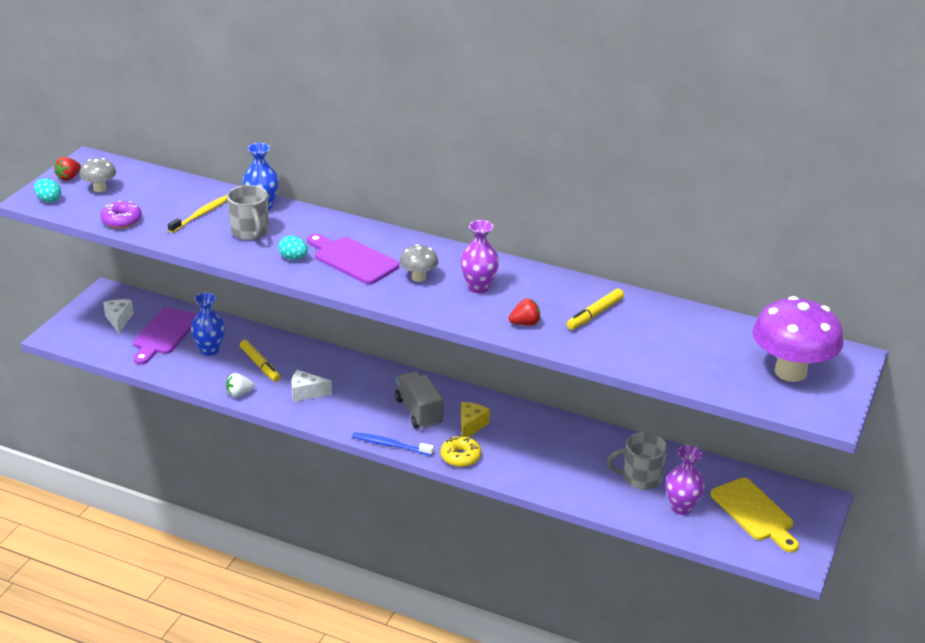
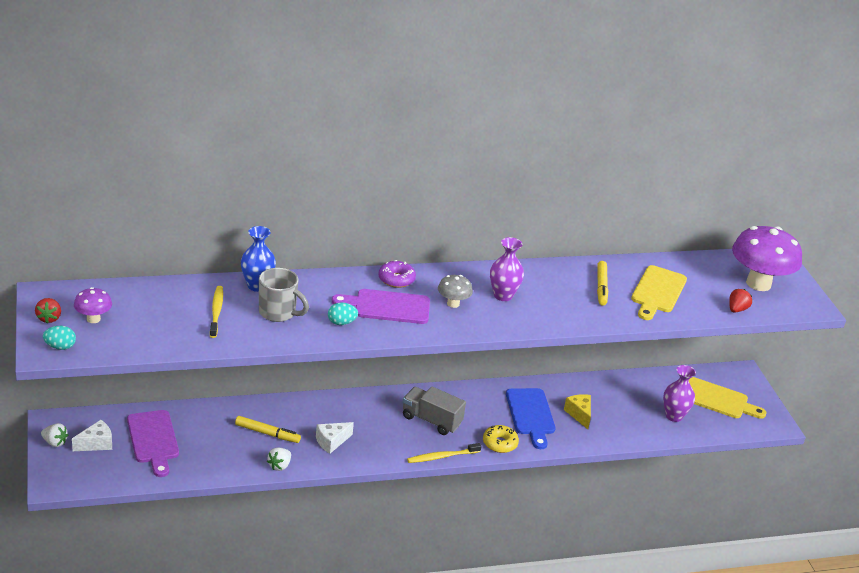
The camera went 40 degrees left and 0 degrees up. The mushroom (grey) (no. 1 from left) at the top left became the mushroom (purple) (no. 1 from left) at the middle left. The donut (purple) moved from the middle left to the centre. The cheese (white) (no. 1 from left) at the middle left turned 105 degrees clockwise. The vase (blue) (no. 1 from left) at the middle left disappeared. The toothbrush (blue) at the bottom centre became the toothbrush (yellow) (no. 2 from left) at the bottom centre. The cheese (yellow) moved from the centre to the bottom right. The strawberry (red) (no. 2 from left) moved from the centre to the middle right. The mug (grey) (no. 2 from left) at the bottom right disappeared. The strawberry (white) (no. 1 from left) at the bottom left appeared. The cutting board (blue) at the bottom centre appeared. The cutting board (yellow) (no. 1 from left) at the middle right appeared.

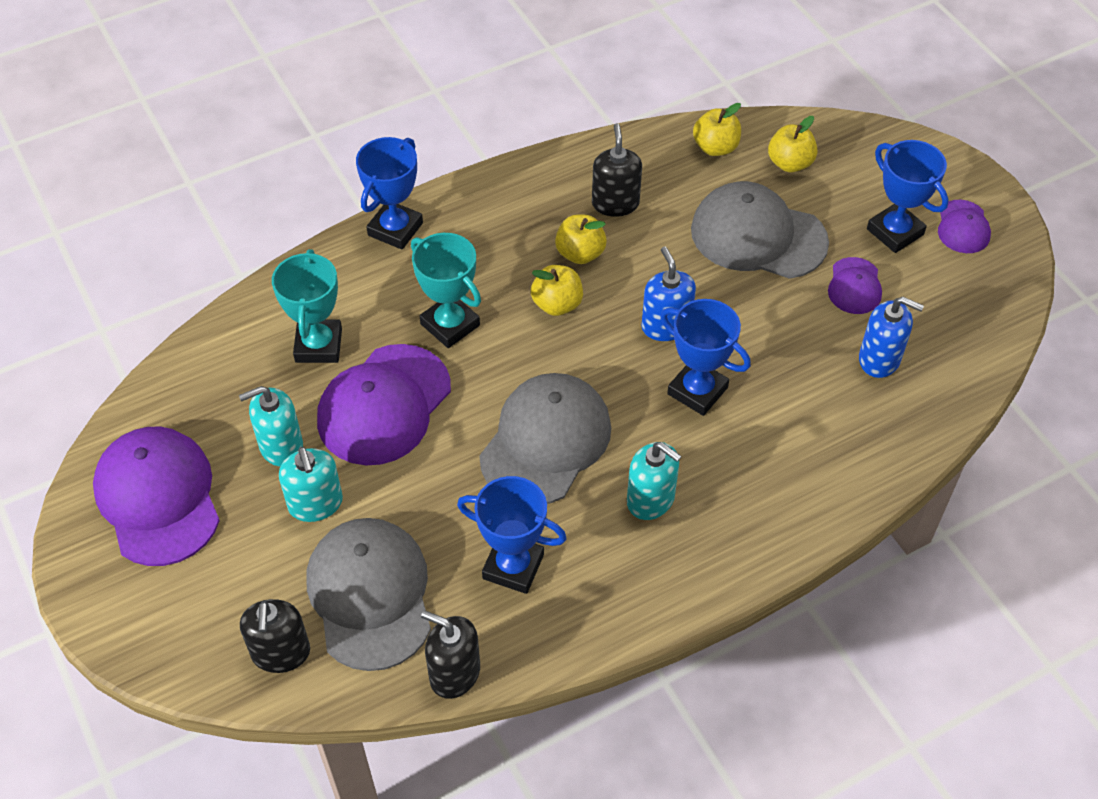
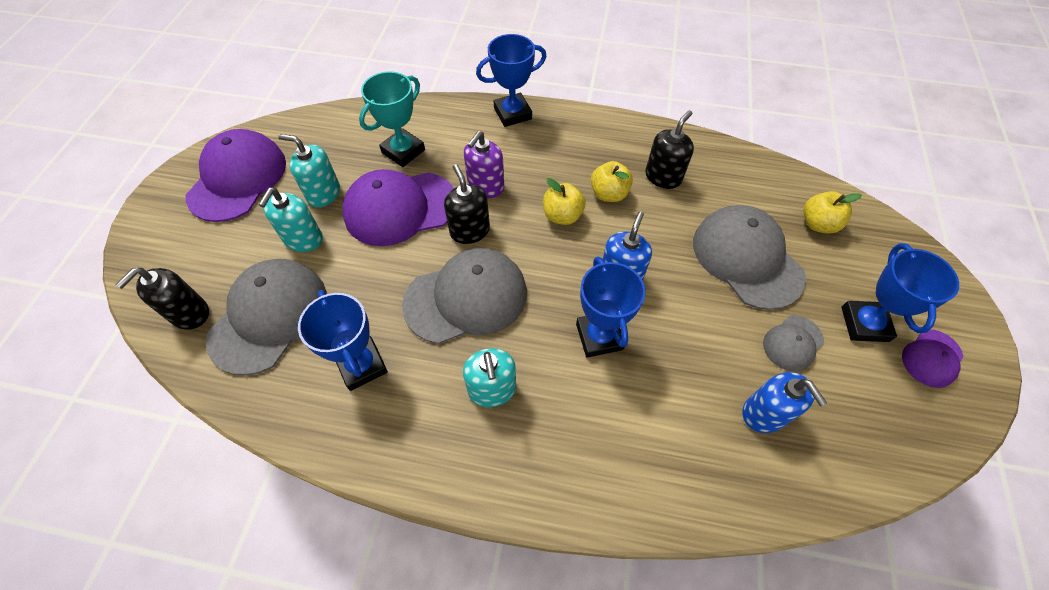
The camera went 40 degrees right and 5 degrees up. The trophy (turquoise) (no. 2 from left) at the centre was replaced by the soap dispenser (purple) at the top centre. The soap dispenser (black) (no. 2 from left) moved from the bottom centre to the centre. The apple (yellow) (no. 3 from left) at the top centre disappeared. The cap (purple) (no. 3 from left) at the middle right became the cap (grey) (no. 4 from left) at the middle right.

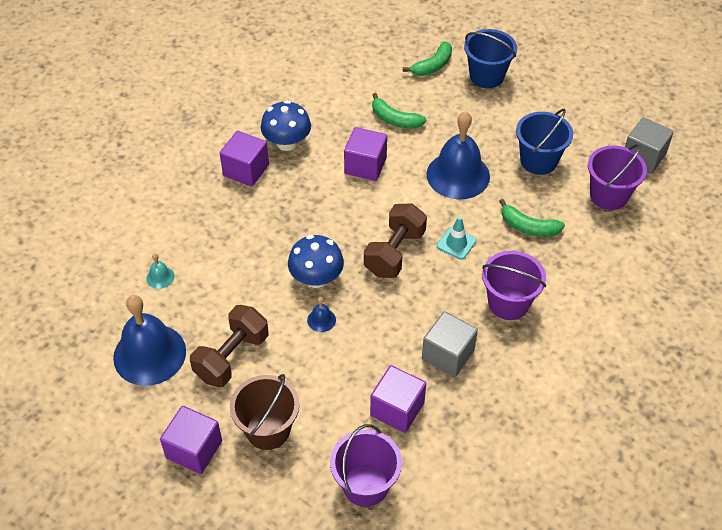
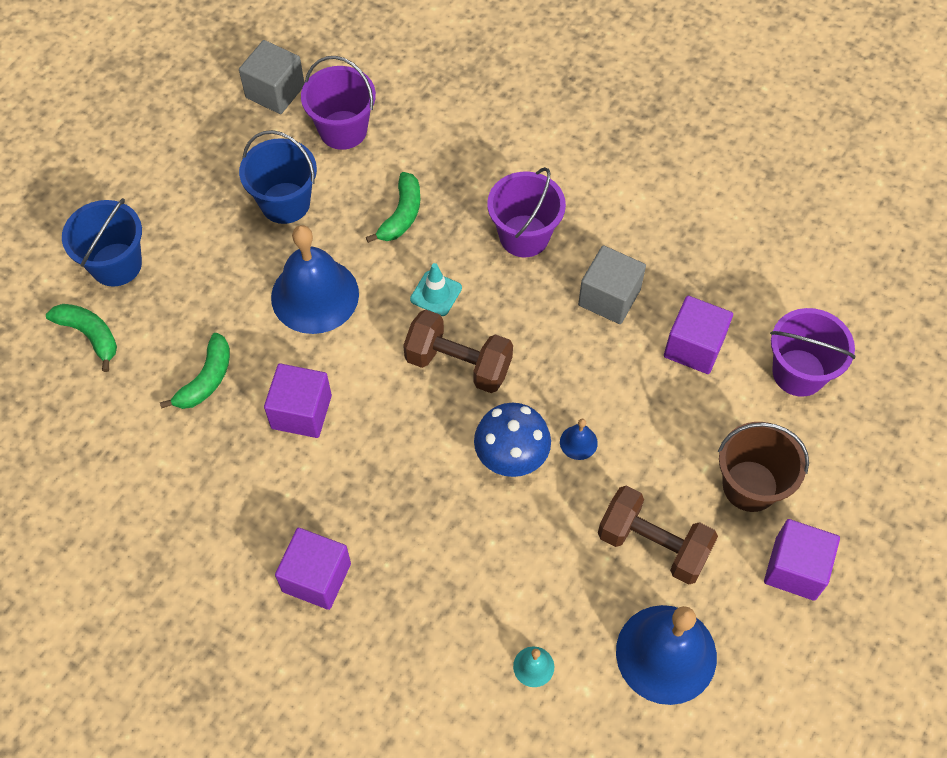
The camera went 95 degrees left and 10 degrees up. The mushroom (blue) (no. 1 from left) at the top centre disappeared.

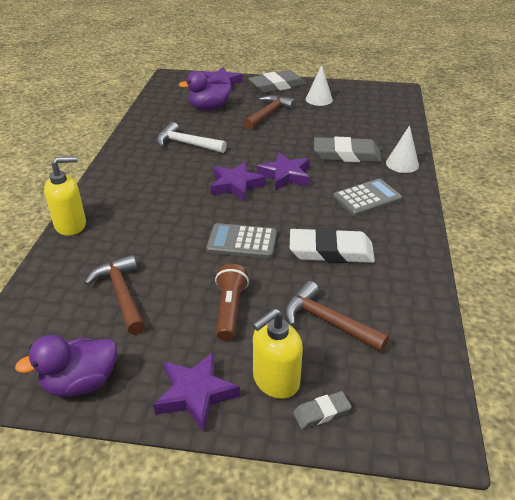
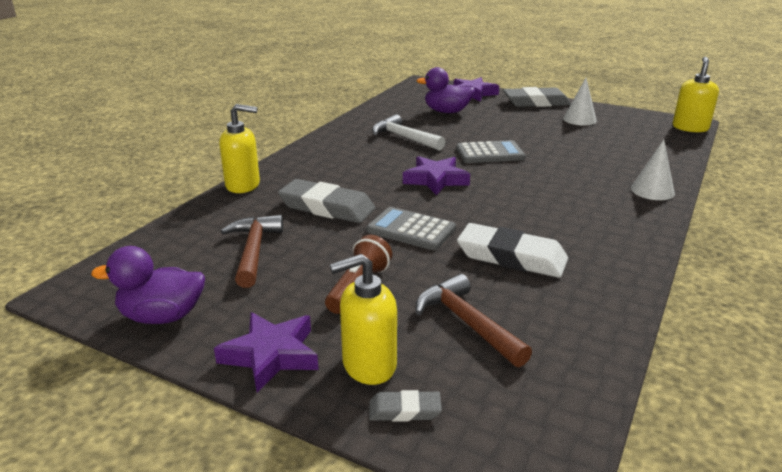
The camera went 20 degrees right and 10 degrees down. The hammer (brown) (no. 2 from left) at the top centre disappeared. The star (purple) (no. 4 from left) at the centre disappeared. The eraser (grey) (no. 3 from left in the first image) moved from the top right to the centre. The calculator (grey) (no. 2 from left) moved from the middle right to the top centre. The soap dispenser (yellow) (no. 3 from left) at the top right appeared.

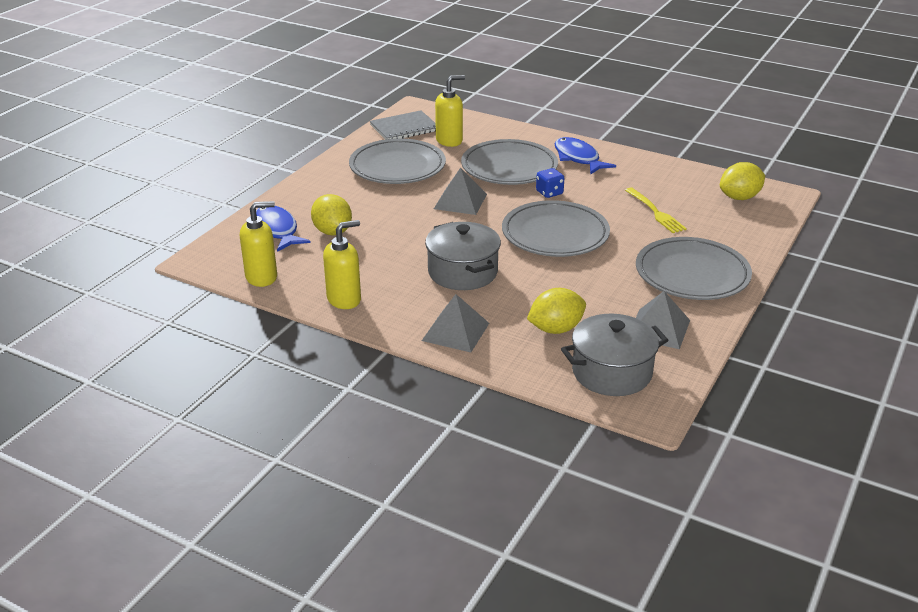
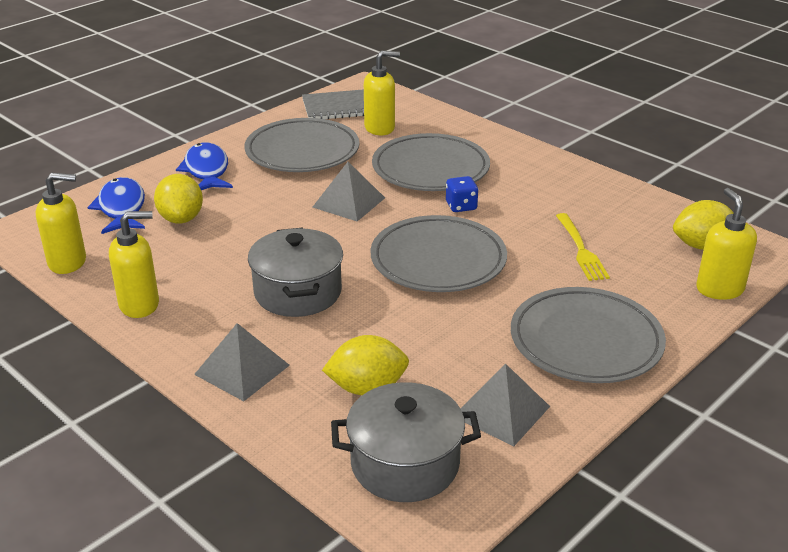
The camera went 15 degrees right and 0 degrees up. The fish (blue) (no. 2 from left) moved from the top centre to the top left. The soap dispenser (yellow) (no. 4 from left) at the middle right appeared.

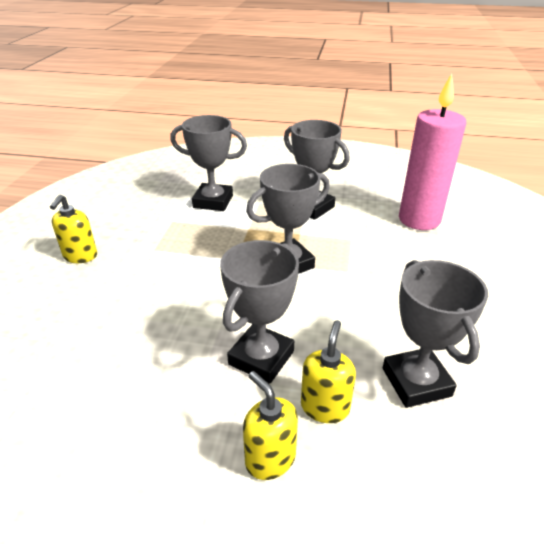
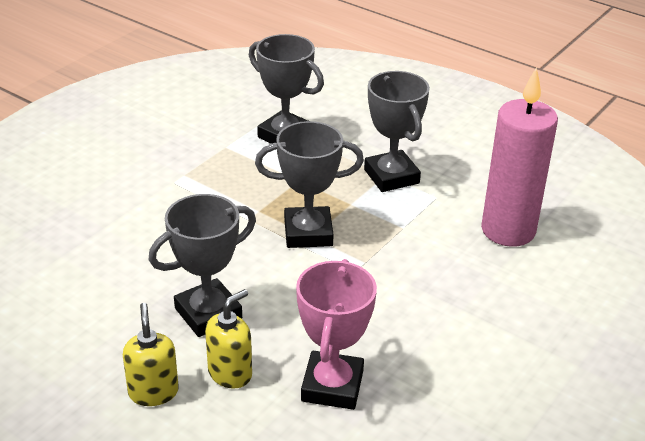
The camera went 25 degrees right and 0 degrees up. The soap dispenser (yellow) (no. 1 from left) at the middle left disappeared. The trophy (grey) (no. 5 from left) at the middle right became the trophy (pink) at the bottom centre.

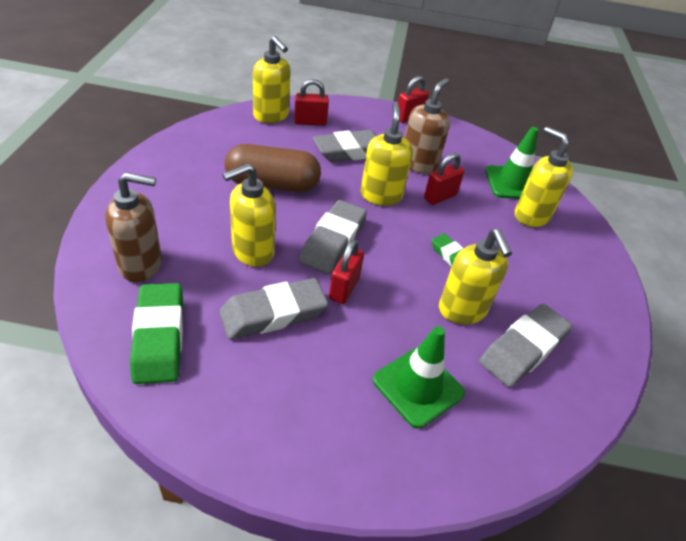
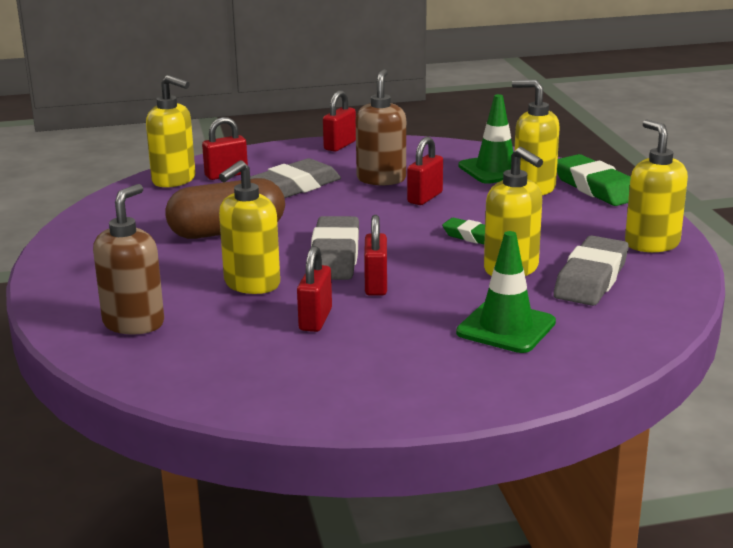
The camera went 15 degrees left and 20 degrees down. The soap dispenser (brown) (no. 1 from left) at the middle left turned 45 degrees counterclockwise. The eraser (green) (no. 1 from left in the first image) moved from the middle left to the top right. The eraser (grey) (no. 1 from left) at the centre was replaced by the padlock (red) (no. 2 from left) at the centre. The soap dispenser (yellow) (no. 3 from left in the first image) moved from the top centre to the middle right.

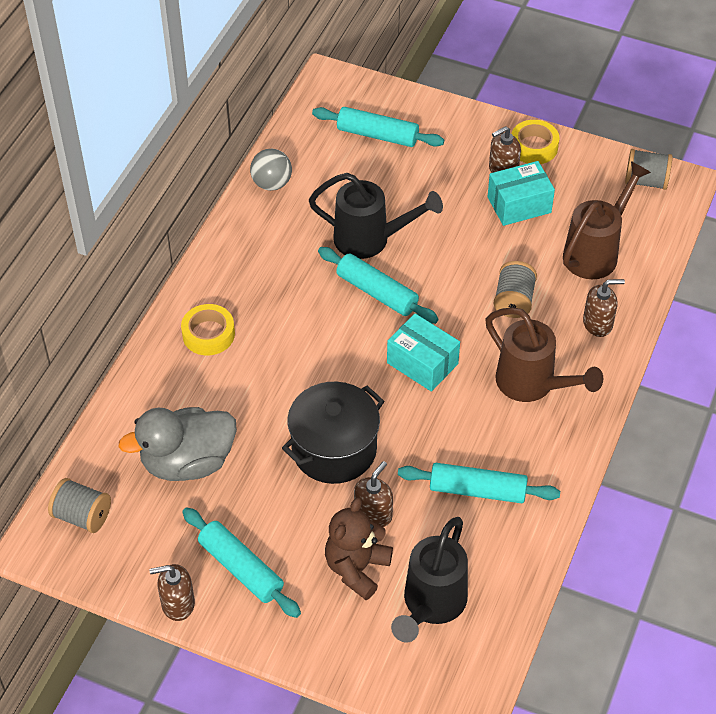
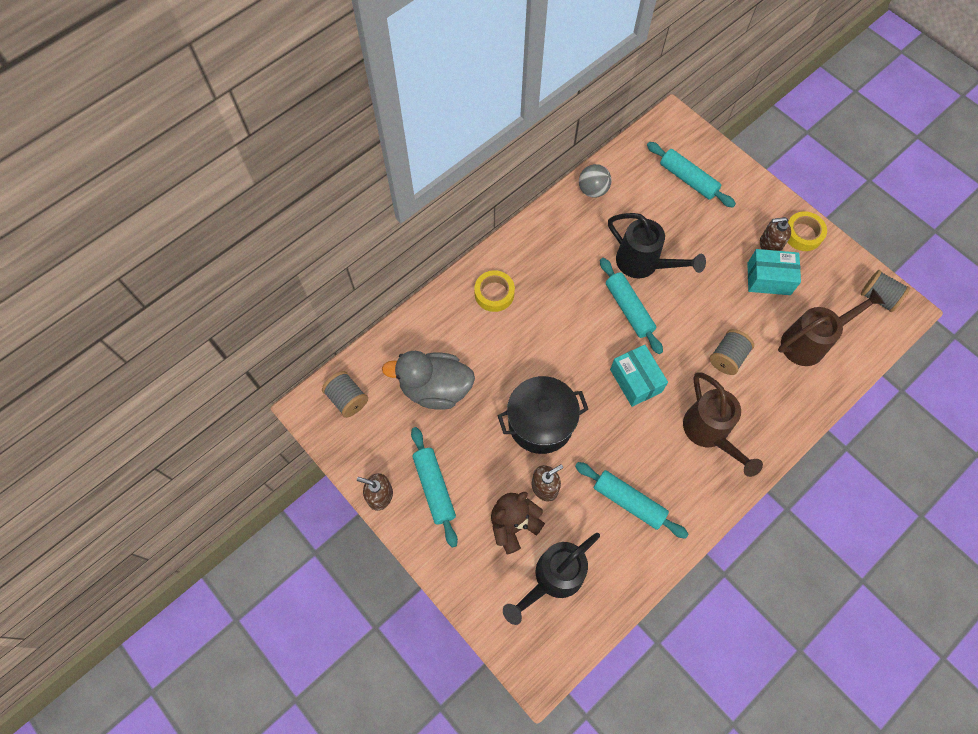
The camera went 25 degrees right and 15 degrees up. The soap dispenser (brown) (no. 4 from left) at the middle right disappeared.

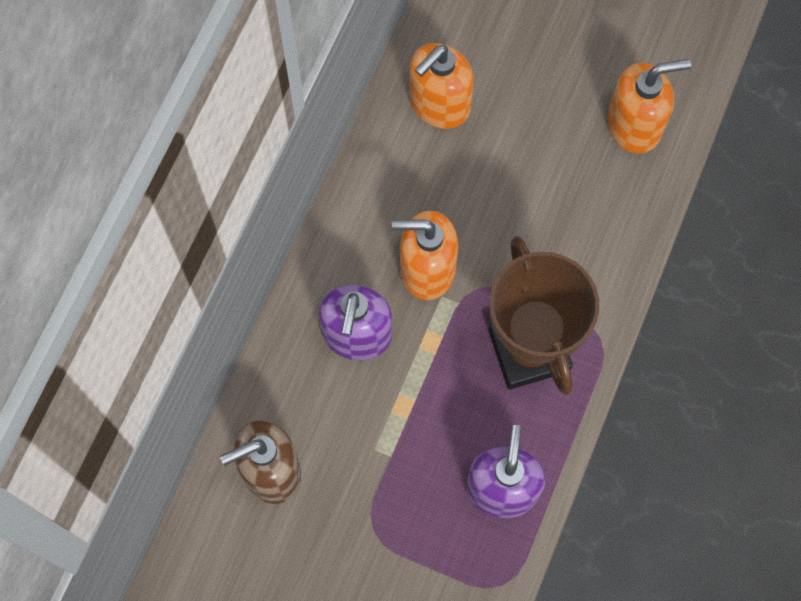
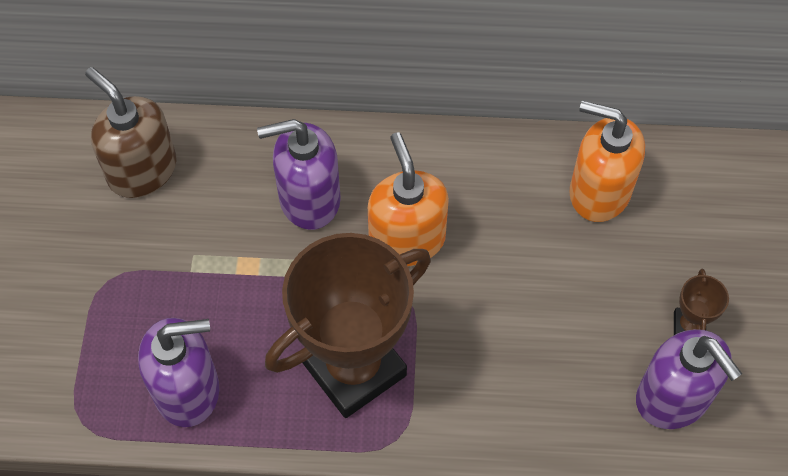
The camera went 70 degrees right and 10 degrees down. The soap dispenser (orange) (no. 3 from left) at the top right became the soap dispenser (purple) (no. 3 from left) at the bottom right. The trophy (brown) (no. 2 from left) at the middle right appeared.

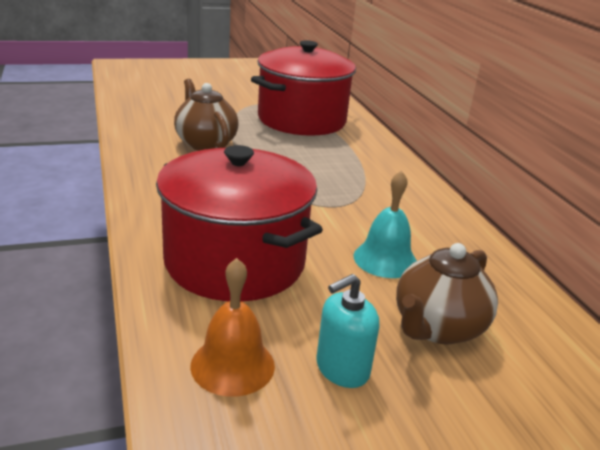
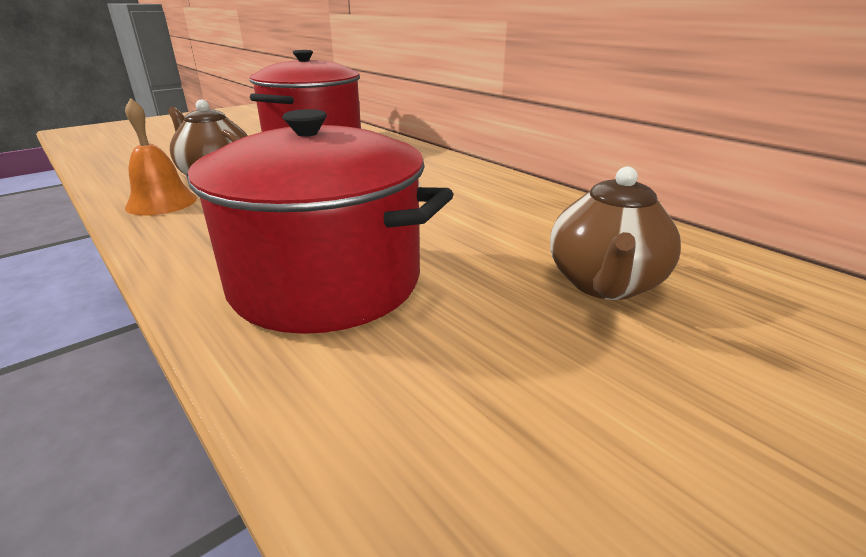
The camera went 20 degrees left and 0 degrees up. The bell (orange) moved from the bottom centre to the top left. The soap dispenser (turquoise) at the bottom centre disappeared. The bell (turquoise) at the centre disappeared.

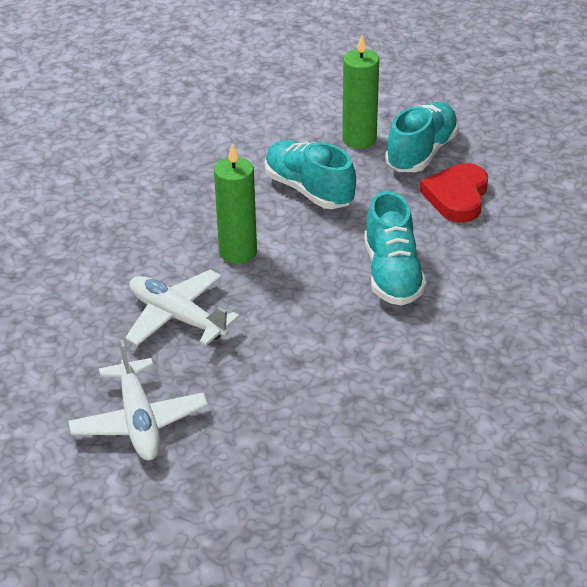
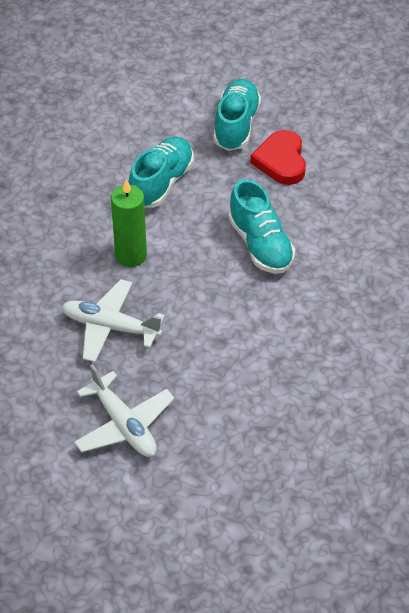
The camera went 20 degrees left and 10 degrees up. The shoe (turquoise) (no. 1 from left) at the top centre turned 90 degrees clockwise. The candle (green) (no. 2 from left) at the top centre disappeared.

